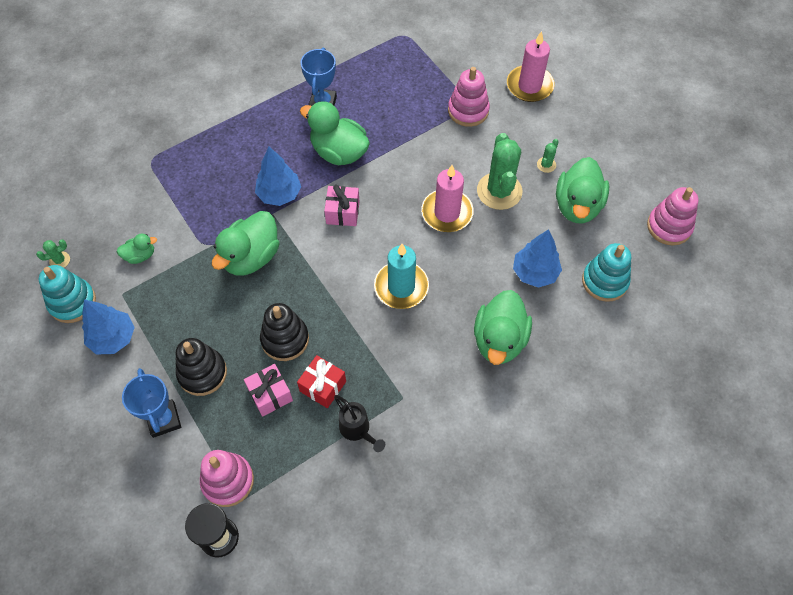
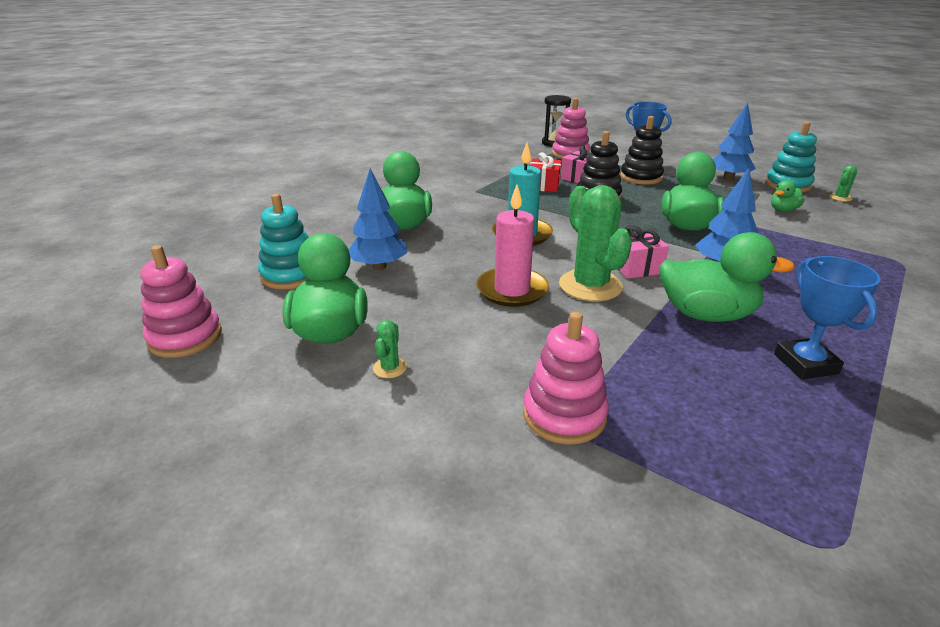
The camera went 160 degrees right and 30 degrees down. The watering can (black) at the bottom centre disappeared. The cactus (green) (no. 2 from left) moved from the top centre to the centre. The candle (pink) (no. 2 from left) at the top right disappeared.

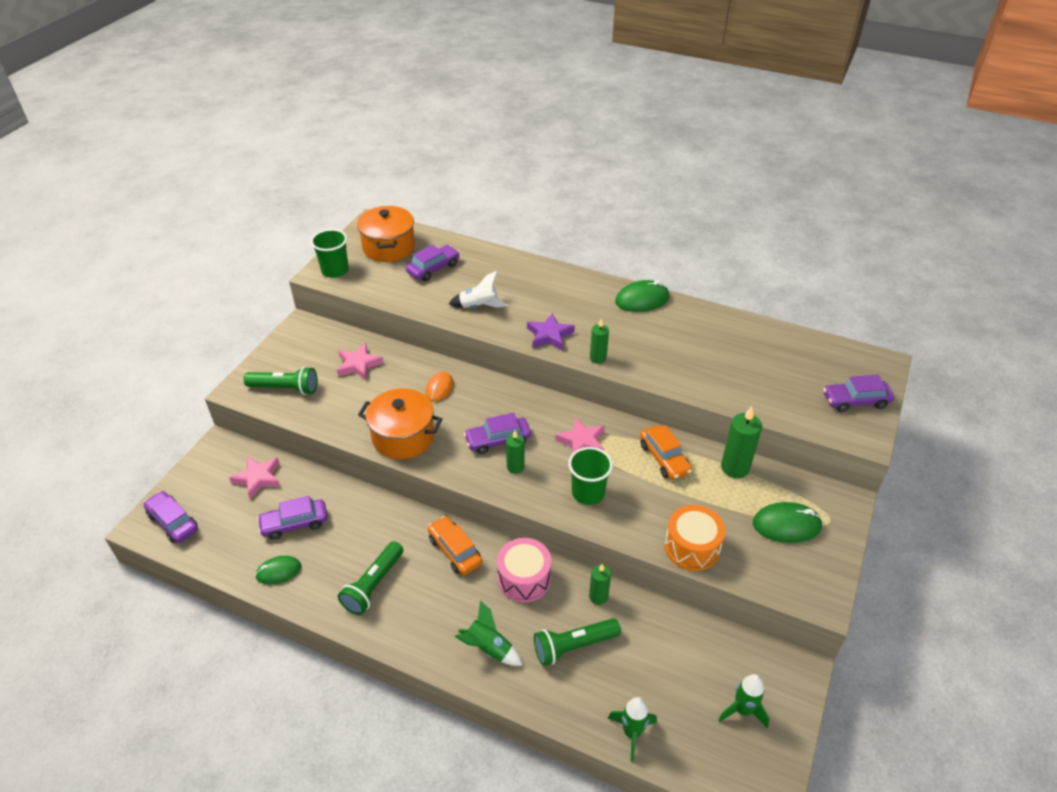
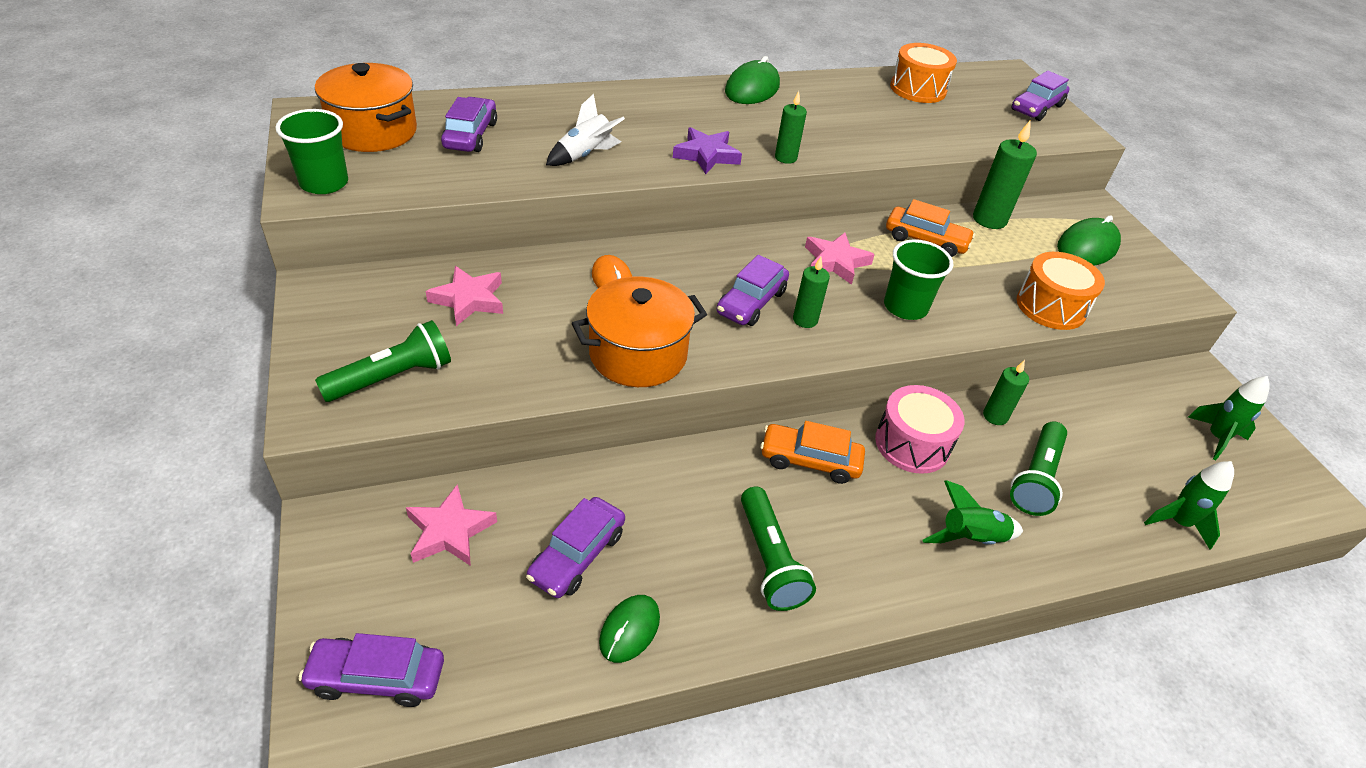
The camera went 45 degrees left and 0 degrees up. The drum (orange) (no. 1 from left) at the top right appeared.

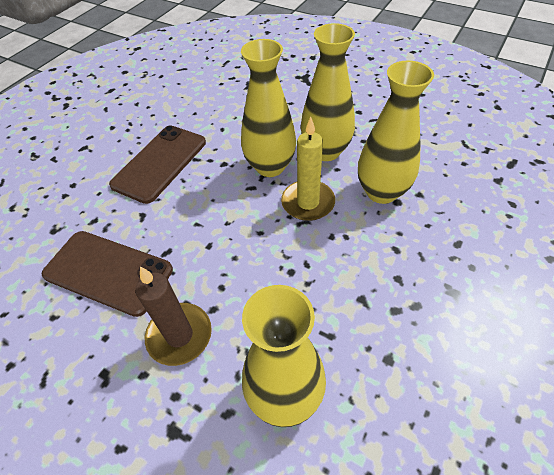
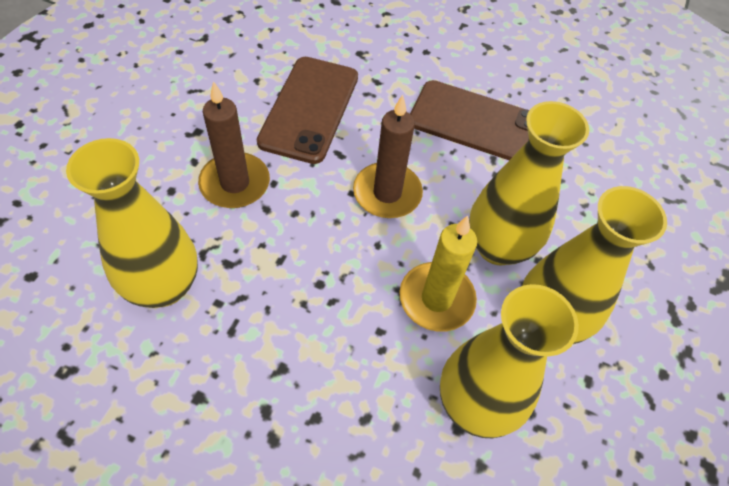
The camera went 75 degrees right and 5 degrees up. The candle (brown) (no. 2 from left) at the top centre appeared.

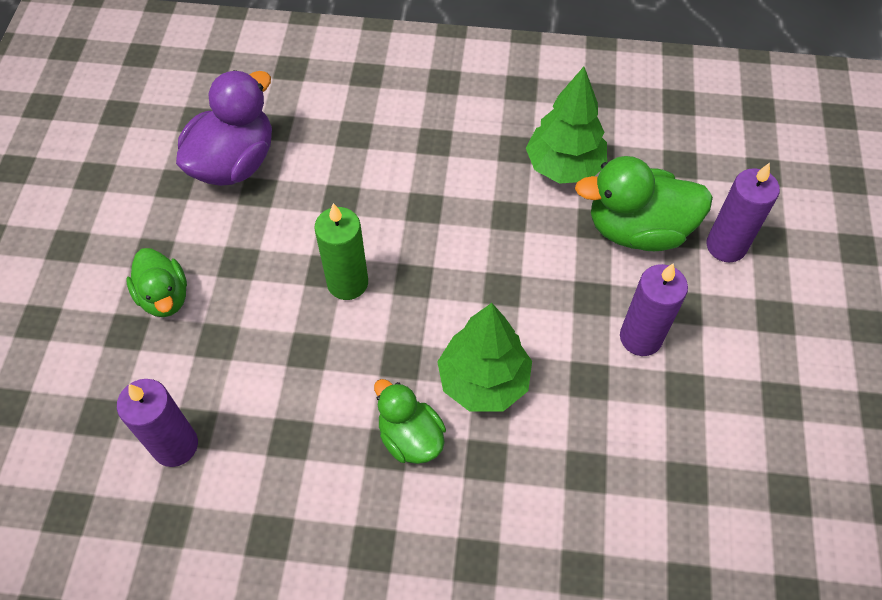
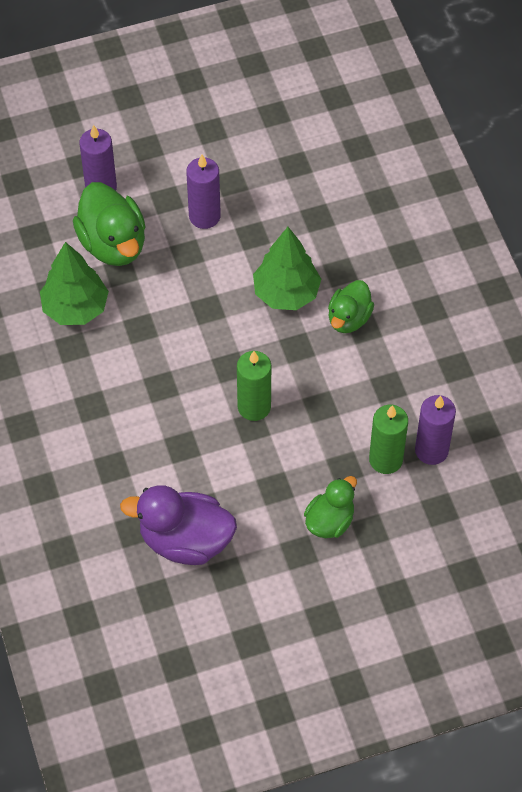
The camera went 115 degrees left and 0 degrees up. The candle (green) (no. 2 from left) at the middle right appeared.

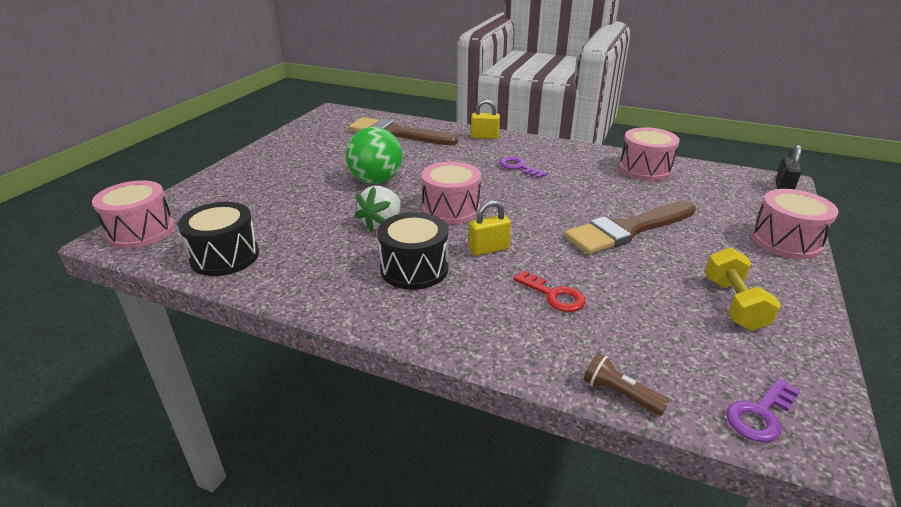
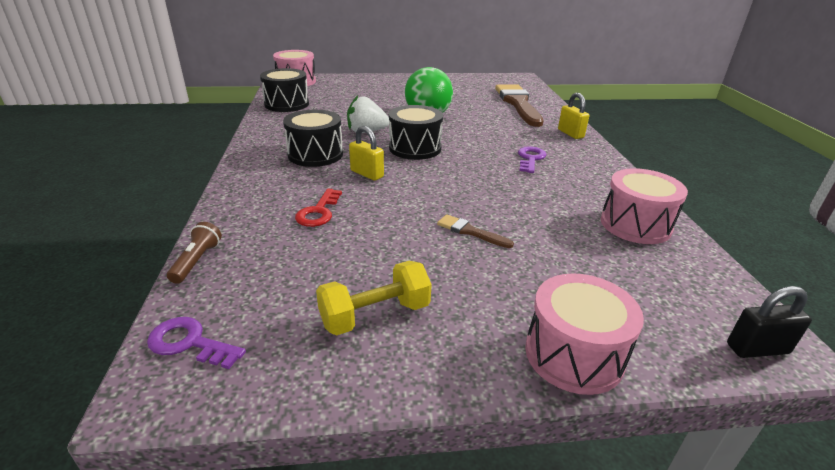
The camera went 60 degrees right and 0 degrees up. The drum (pink) (no. 2 from left) at the centre became the drum (black) (no. 3 from left) at the top centre. The brush (brown) (no. 2 from left in the first image) at the middle right changed to 0.44 times the size.

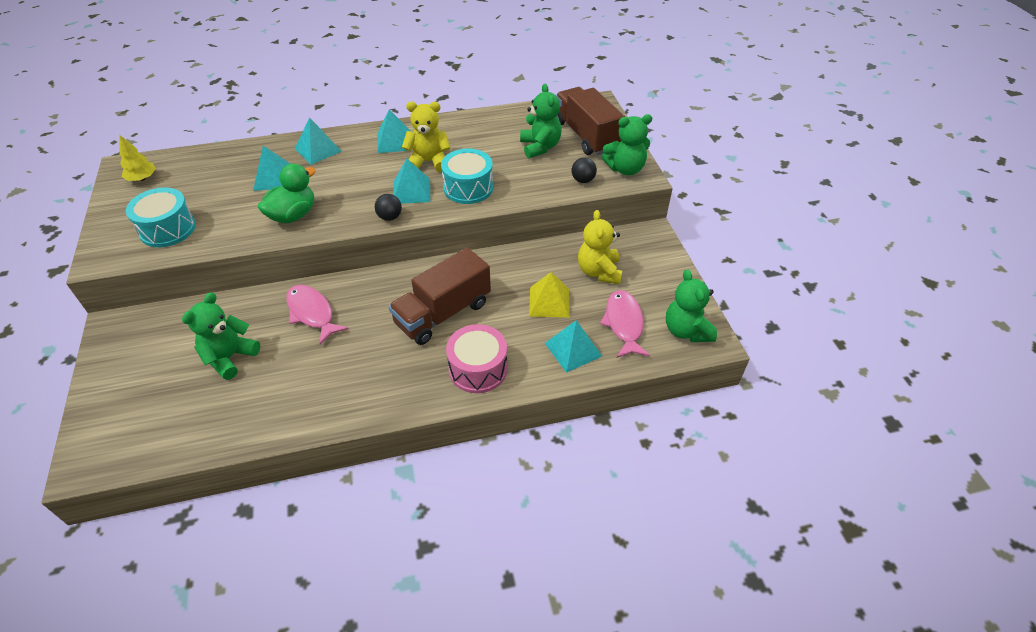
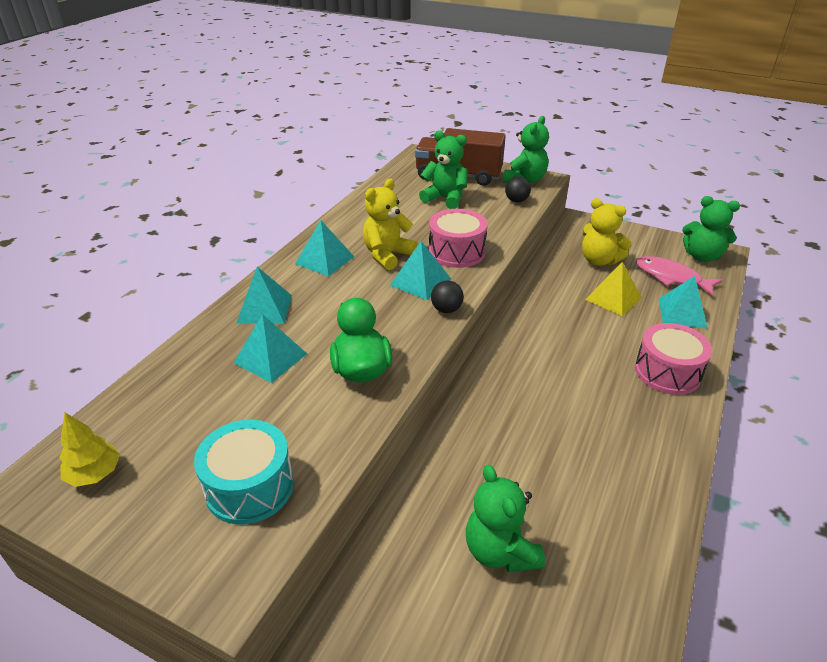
The camera went 50 degrees left and 10 degrees down. The fish (pink) (no. 1 from left) at the middle left disappeared. The truck (brown) (no. 1 from left) at the centre disappeared. The drum (turquoise) (no. 2 from left) at the top centre became the drum (pink) (no. 1 from left) at the centre.

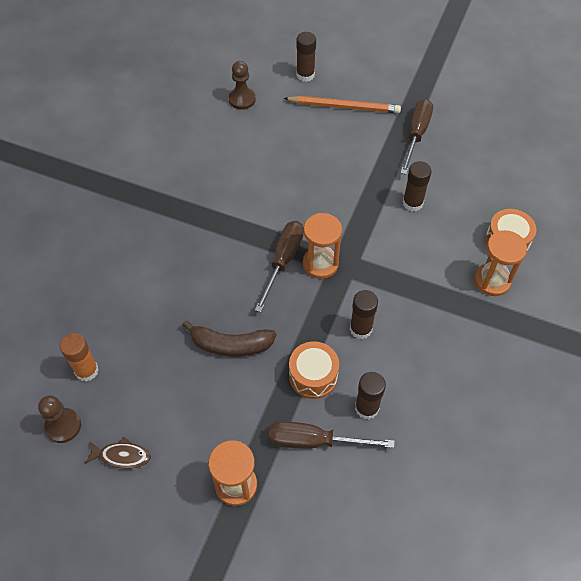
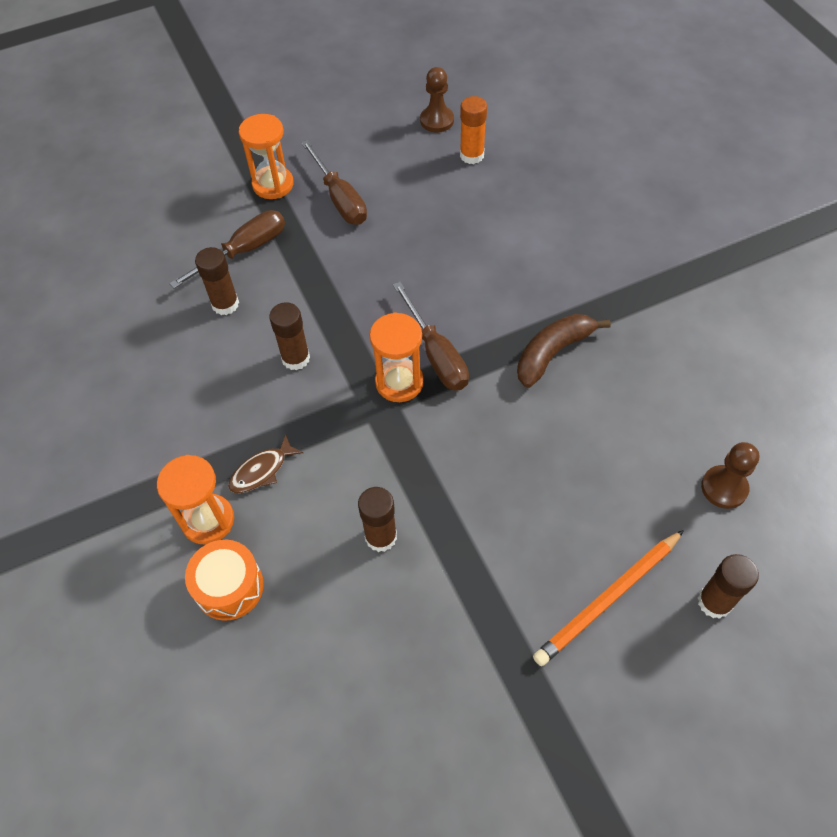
The camera went 135 degrees right and 0 degrees up. The fish (brown) moved from the bottom left to the middle left. The banana (brown) moved from the centre to the middle right. The drum (orange) (no. 1 from left) at the centre disappeared. The screwdriver (brown) (no. 3 from left in the first image) moved from the top right to the top centre.

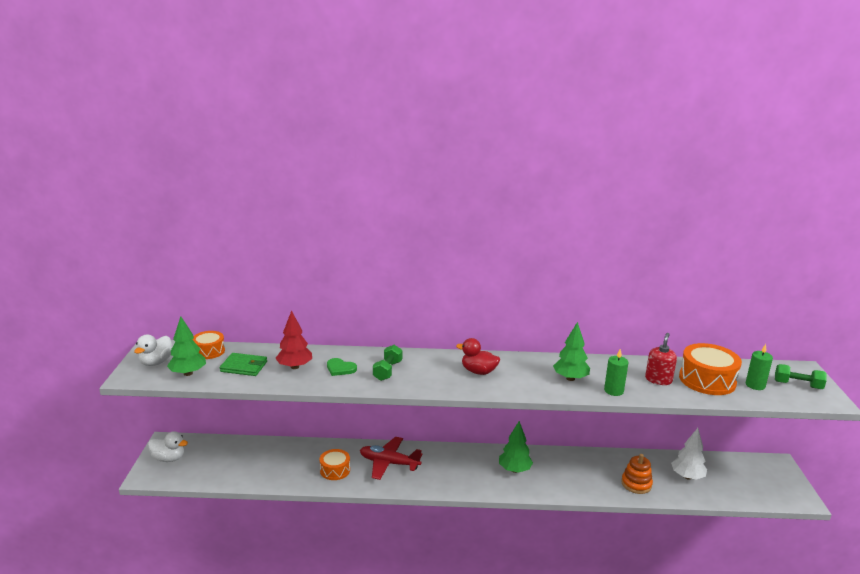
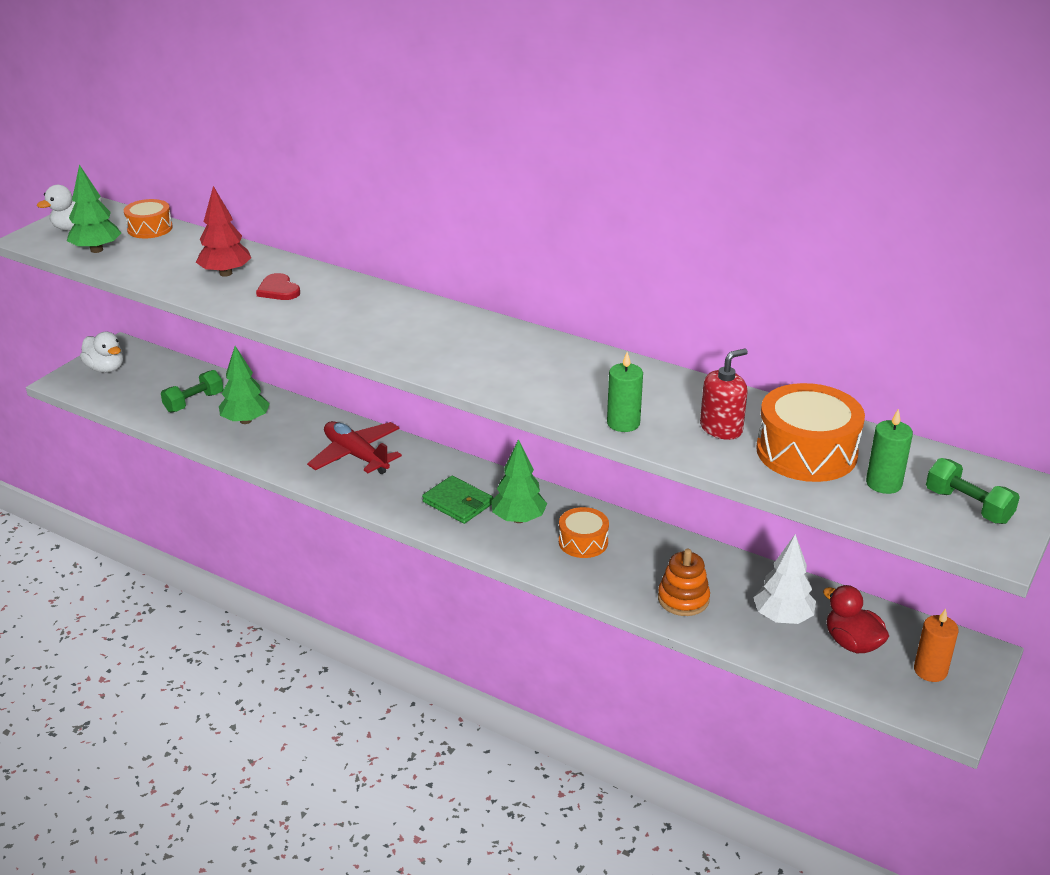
The camera went 30 degrees right and 10 degrees up. The wallet (green) moved from the middle left to the centre. The drum (orange) (no. 2 from left) moved from the bottom centre to the centre. The heart (green) at the centre became the heart (red) at the top left. The dumbbell (green) (no. 1 from left) moved from the centre to the middle left. The duck (red) moved from the centre to the bottom right. The tree (green) (no. 3 from left in the first image) moved from the centre to the middle left. The candle (orange) at the bottom right appeared.

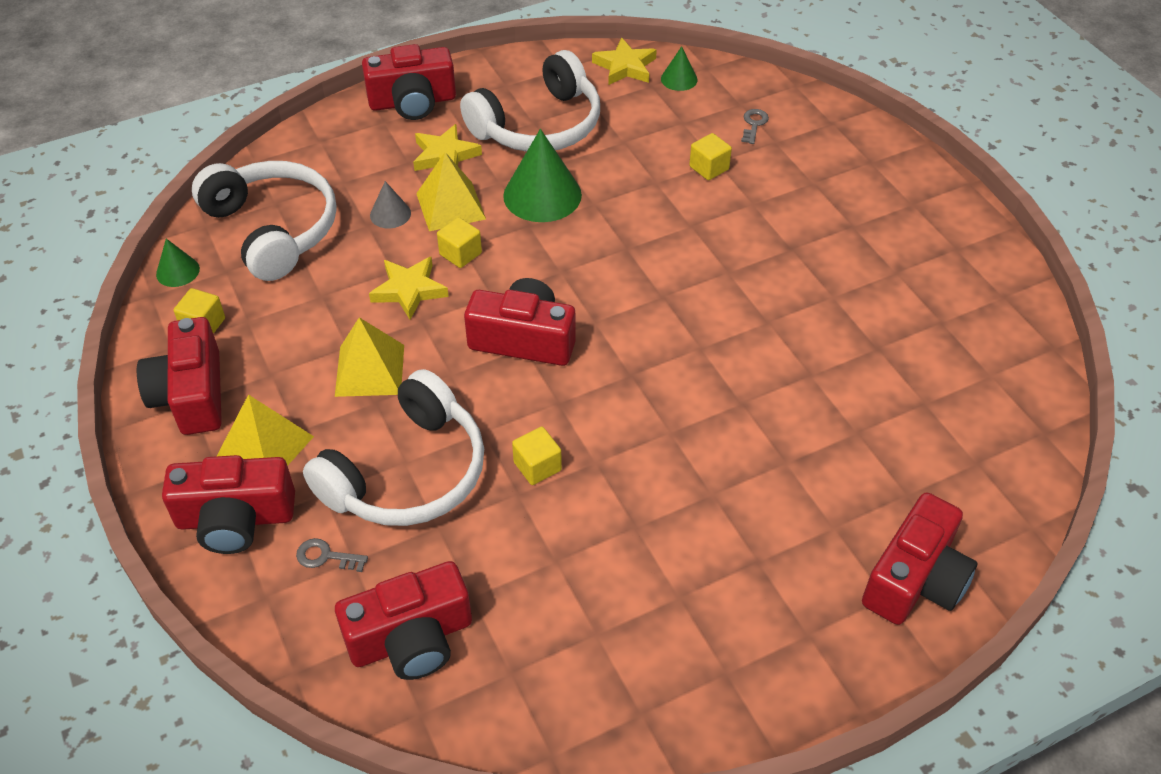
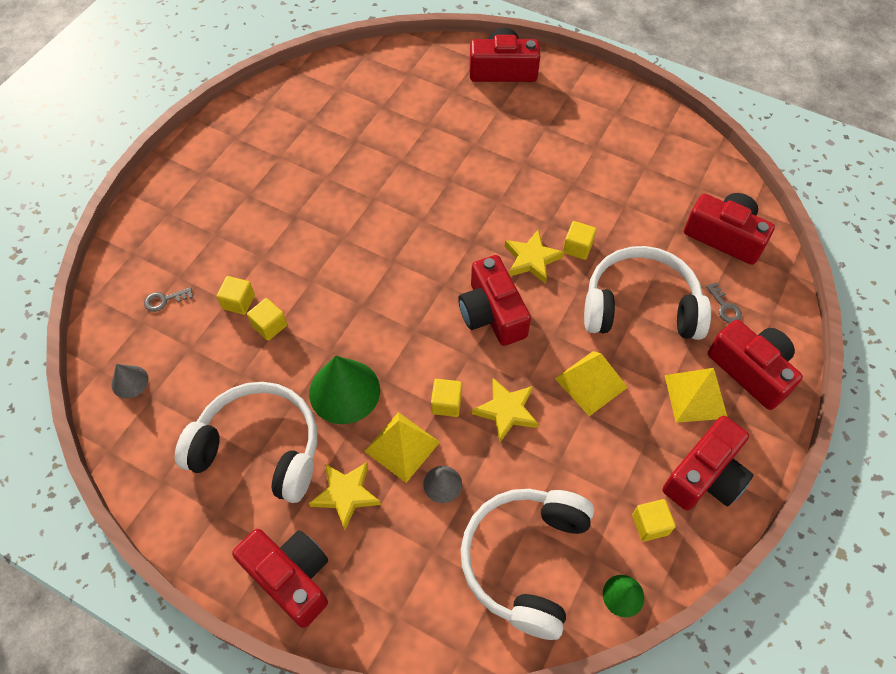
The camera went 125 degrees left and 10 degrees up. The star (yellow) (no. 3 from left) moved from the top centre to the centre. The cone (green) (no. 3 from left) at the top centre became the cone (grey) (no. 1 from left) at the middle left. The cube (yellow) (no. 2 from left) at the middle left appeared.

